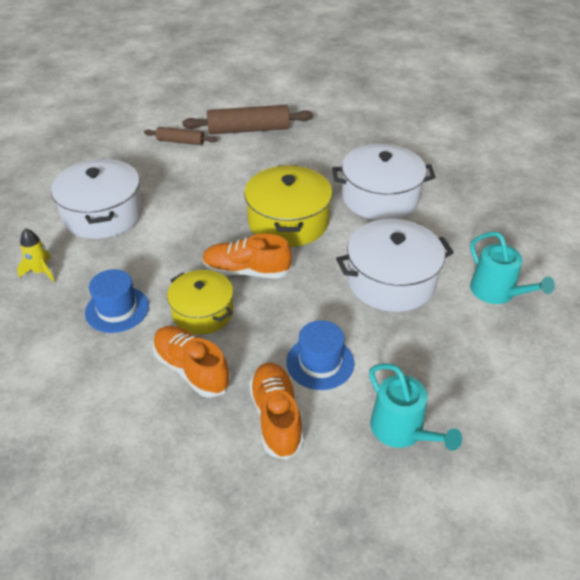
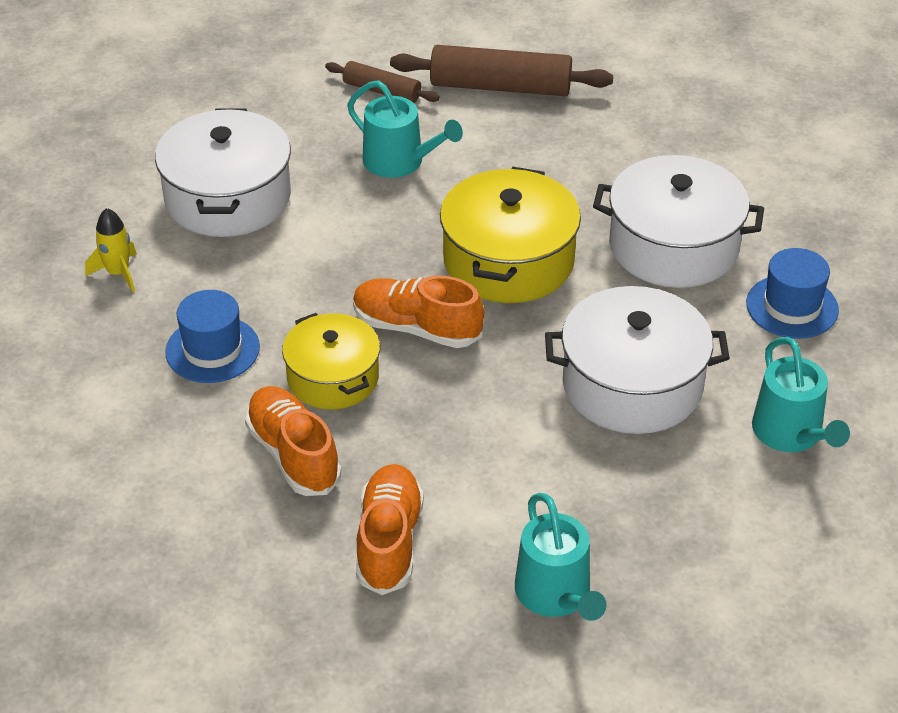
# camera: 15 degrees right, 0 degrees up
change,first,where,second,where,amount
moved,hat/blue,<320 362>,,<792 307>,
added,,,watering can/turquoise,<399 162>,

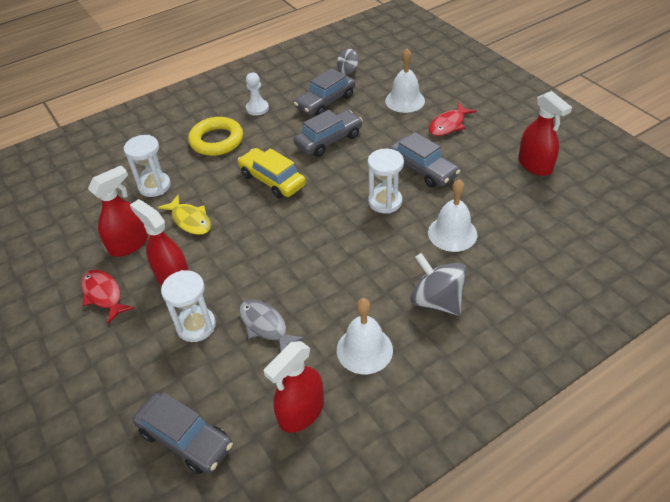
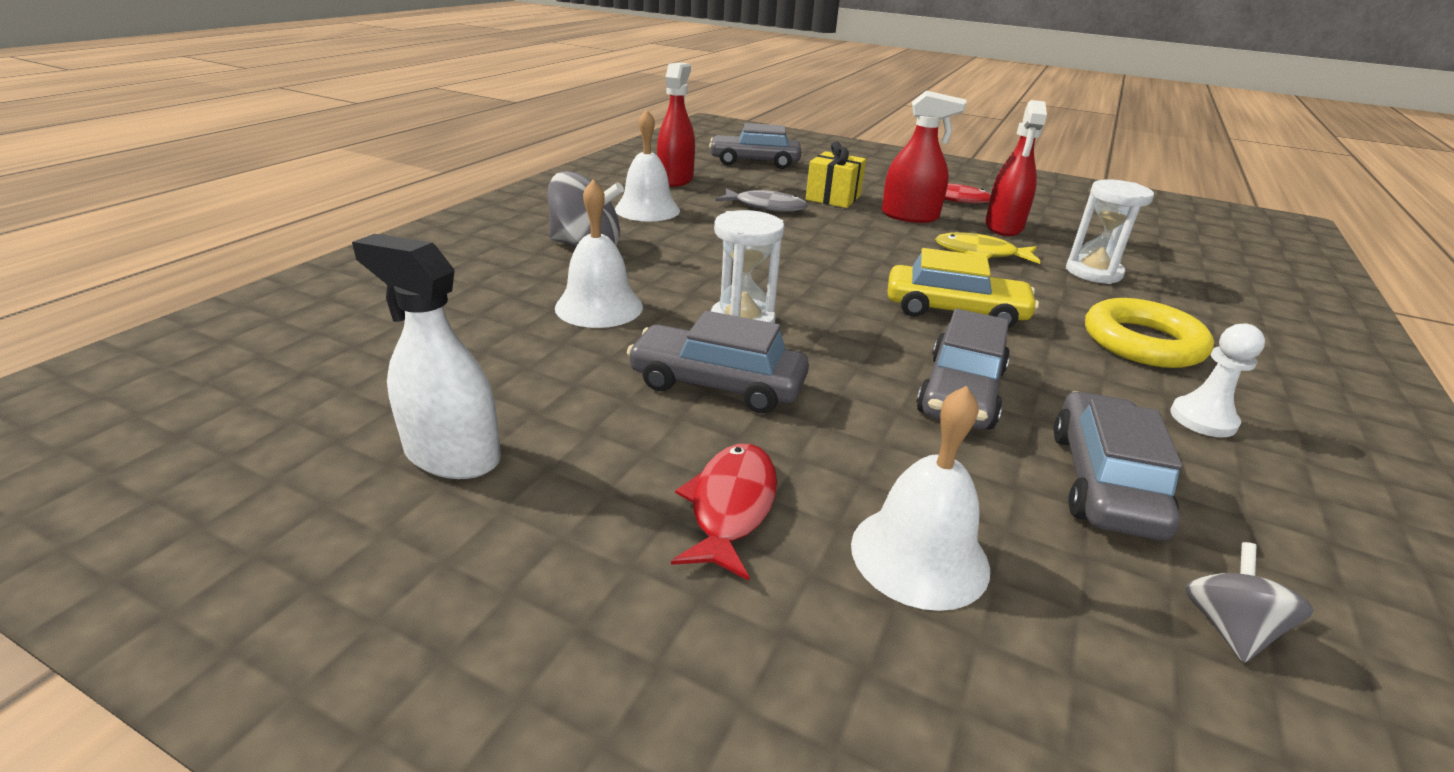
# camera: 145 degrees right, 15 degrees down
change,first,where,second,where,amount
replaced,hourglass/white,<196 326>,gift/yellow,<833 198>,
recoloured,spray bottle/red,<535 165>,spray bottle/white,<452 455>,

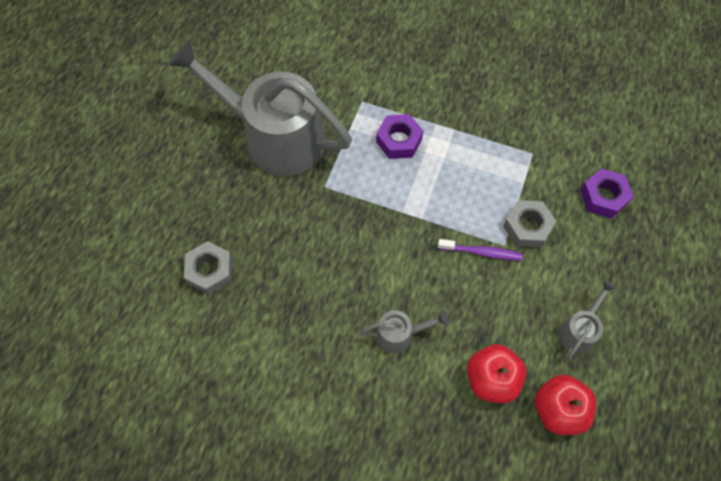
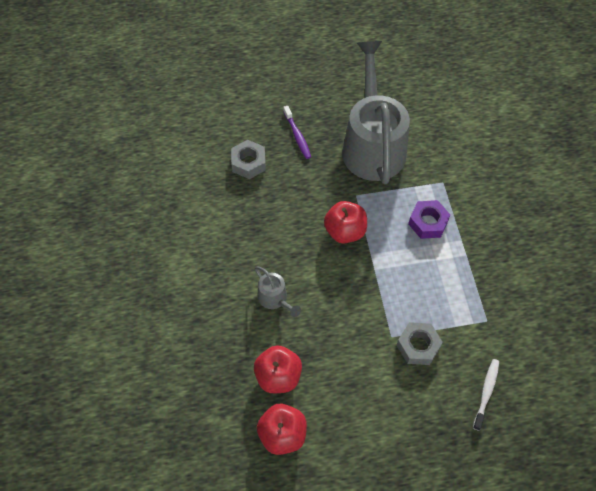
# camera: 60 degrees right, 5 degrees down
change,first,where,second,where,amount
moved,toothbrush/purple,<482 252>,,<297 136>,
removed,watering can/grey,<579 330>,,,
replaced,nut/purple,<603 197>,toothbrush/white,<486 392>,
added,,,apple/red,<345 231>,

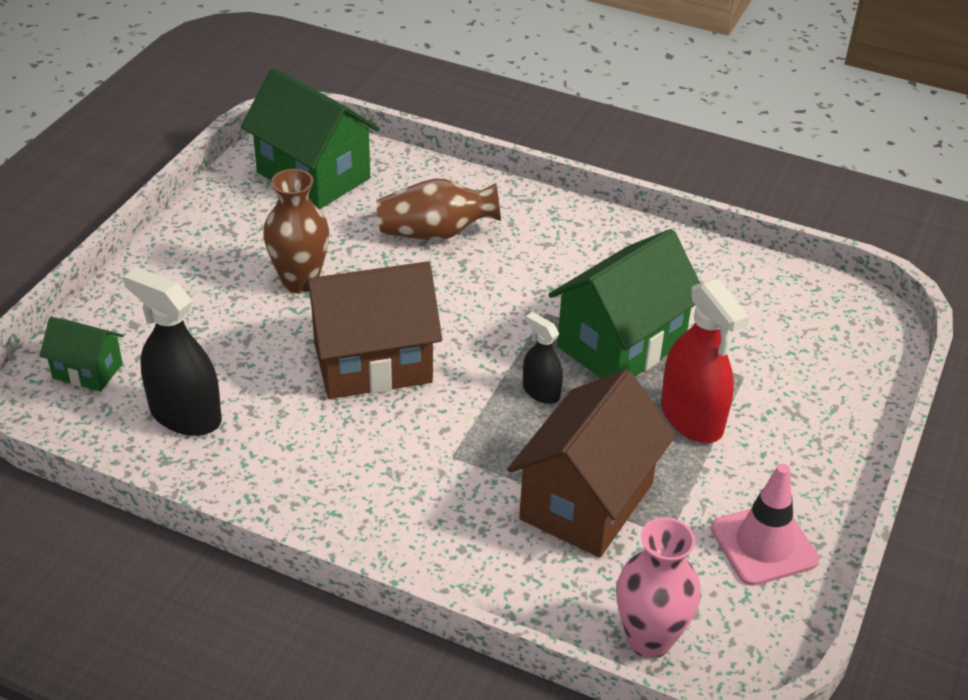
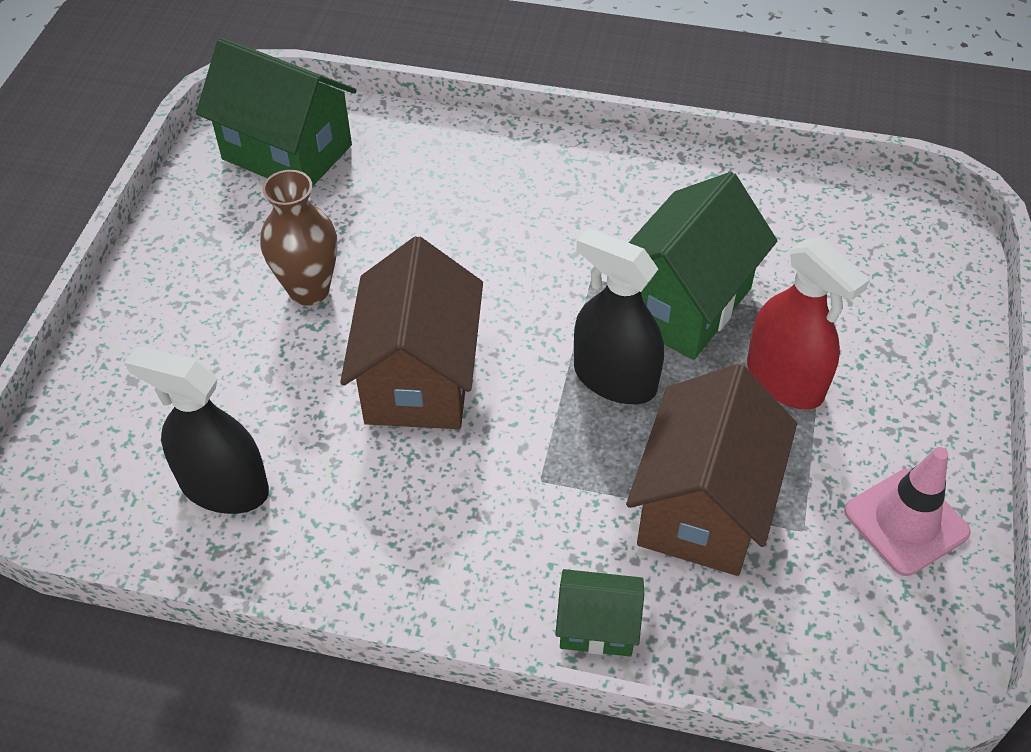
# camera: 10 degrees left, 10 degrees up
change,first,where,second,where,amount
moved,house/green,<87 371>,,<597 626>,
turned,house/brown,<372 363>,,<419 378>,60 degrees counterclockwise
removed,vase/brown,<436 233>,,,
resized,spray bottle/black,<541 391>,,<614 379>,x1.82
removed,vase/pink,<649 639>,,,

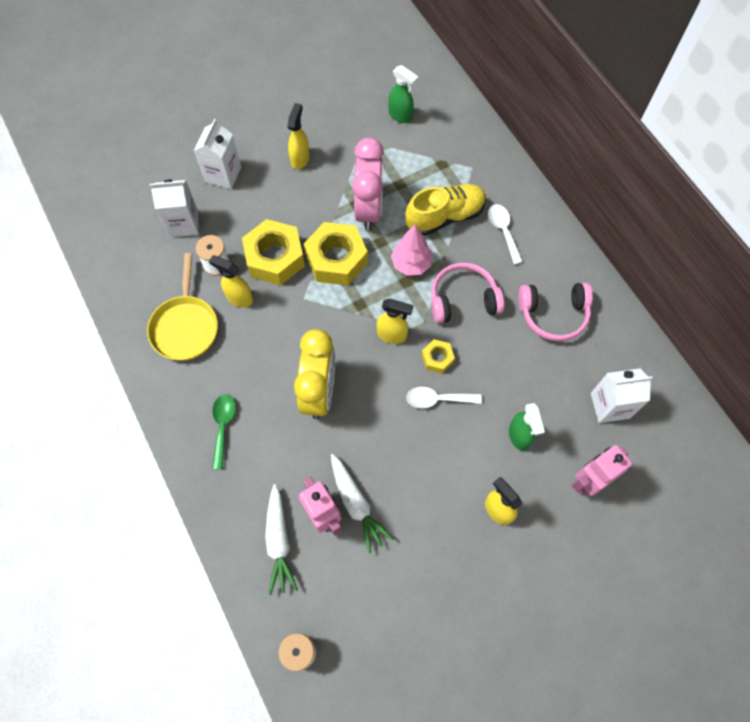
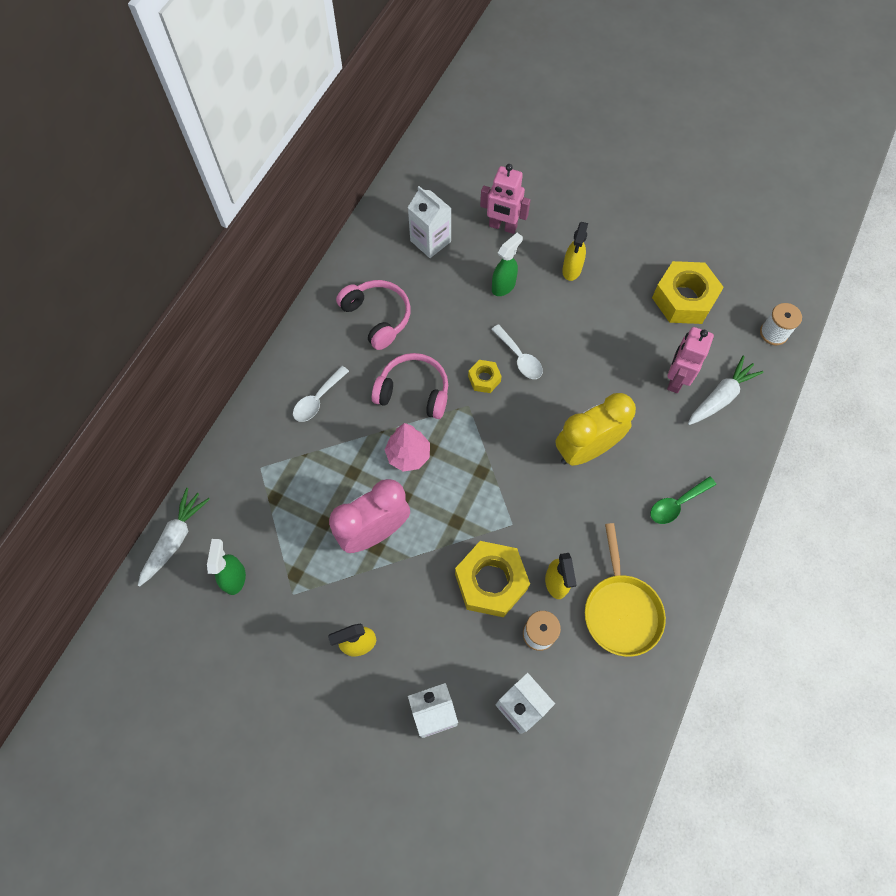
# camera: 125 degrees left, 0 degrees up
change,first,where,second,where,amount
turned,pan/yellow,<185 326>,,<621 610>,120 degrees clockwise
moved,nut/yellow,<336 259>,,<683 299>,
moved,carrot/white,<356 504>,,<175 539>,
removed,spray bottle/yellow,<392 335>,,,
removed,shoe/yellow,<445 217>,,,
turned,headphones/pink,<463 299>,,<413 392>,150 degrees clockwise

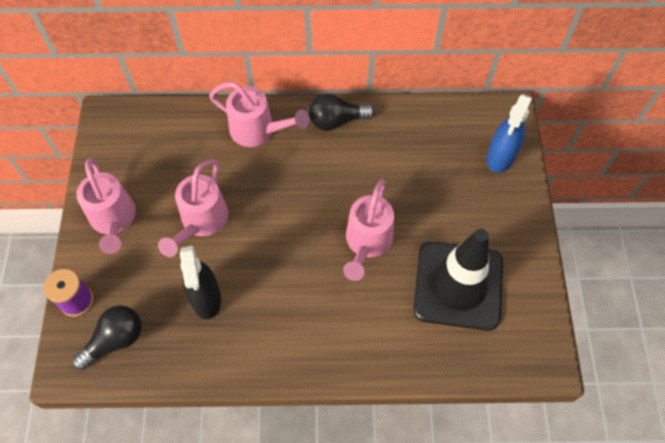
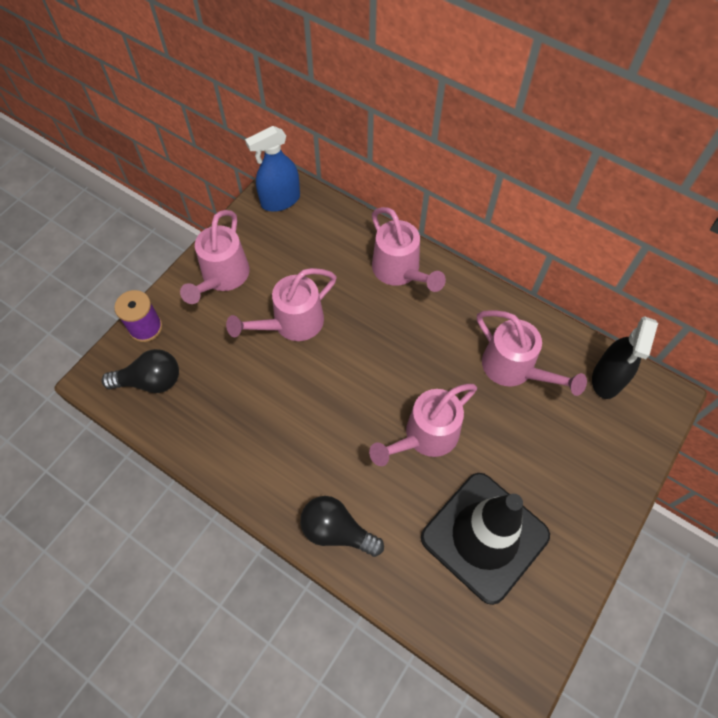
# camera: 35 degrees right, 0 degrees up
change,first,where,second,where,amount
moved,spray bottle/black,<206 298>,,<607 379>,
moved,light bulb/black,<336 121>,,<337 531>,
moved,spray bottle/blue,<500 157>,,<280 200>,
added,,,watering can/pink,<514 369>,

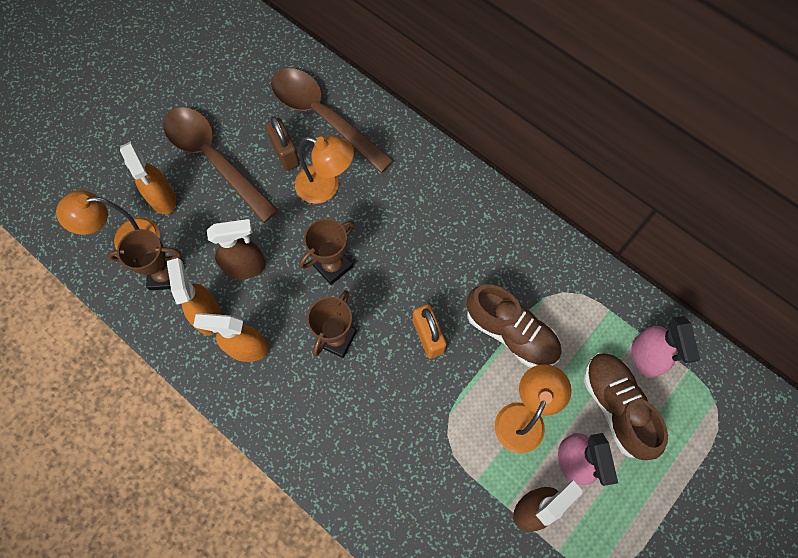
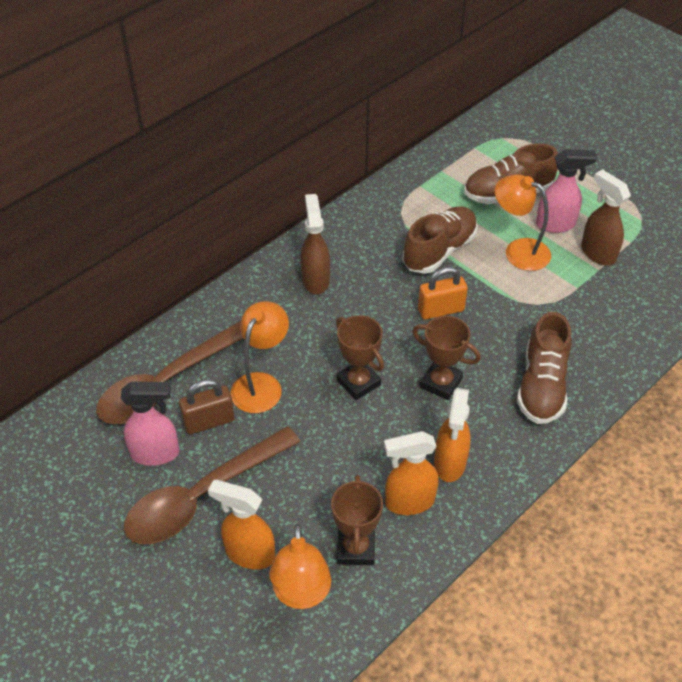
# camera: 85 degrees left, 20 degrees down
change,first,where,second,where,amount
turned,spray bottle/orange,<163 199>,,<249 553>,135 degrees counterclockwise
moved,spray bottle/brown,<246 267>,,<315 280>,
moved,spray bottle/pink,<645 357>,,<156 453>,
added,,,shoe/brown,<542 386>,

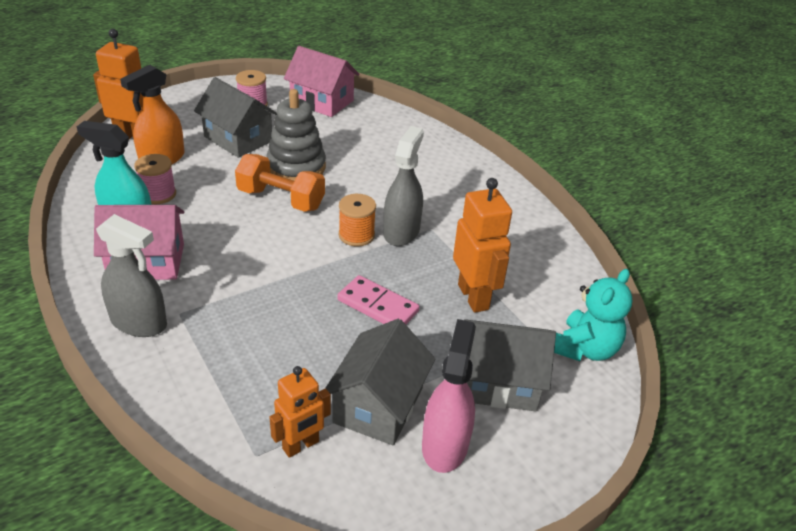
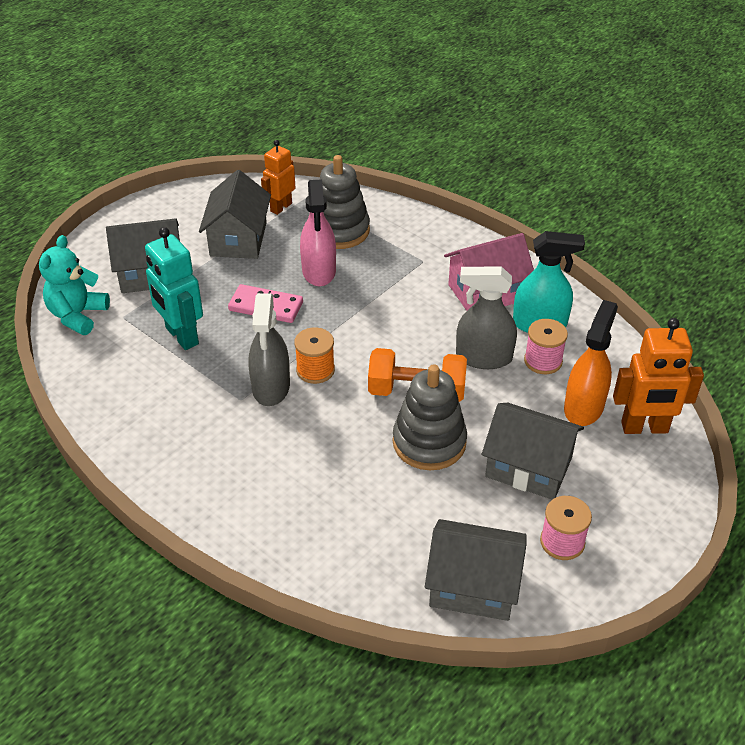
# camera: 165 degrees right, 5 degrees up
change,first,where,second,where,amount
moved,spray bottle/grey,<139 322>,,<483 357>,
recoloured,house/pink,<322 102>,house/grey,<473 586>,
moved,spray bottle/pink,<445 445>,,<319 271>,
recoloured,robot/orange,<473 297>,robot/turquoise,<181 336>,
added,,,stacking toy/grey,<339 230>,

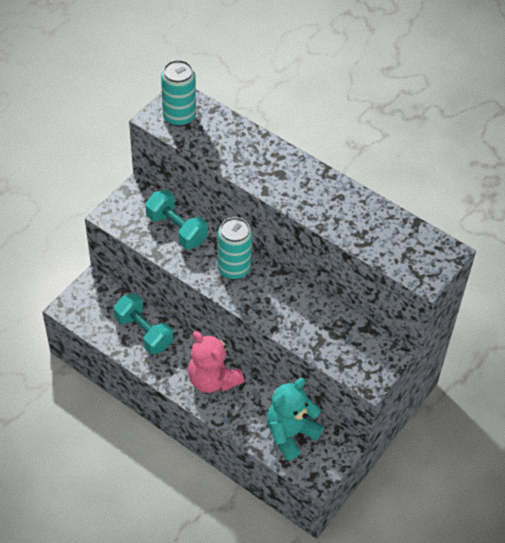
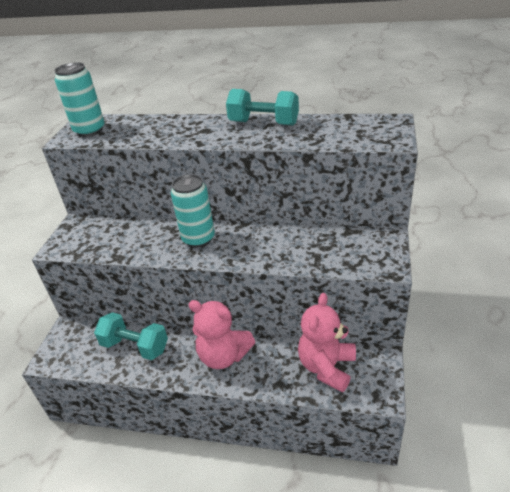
# camera: 20 degrees left, 15 degrees down
change,first,where,second,where,amount
moved,dumbbell/turquoise,<176 229>,,<263 123>,
recoloured,teddy bear/turquoise,<290 433>,teddy bear/pink,<327 367>,

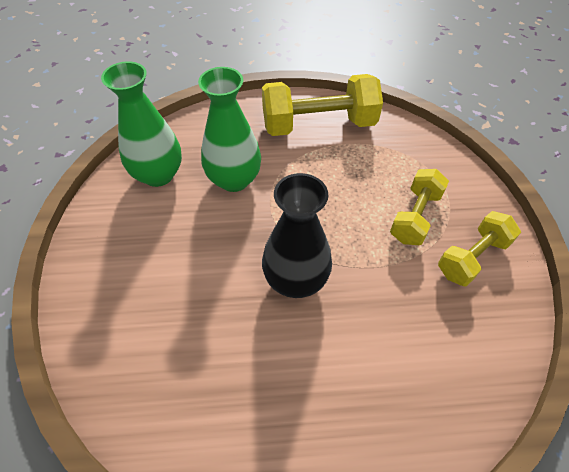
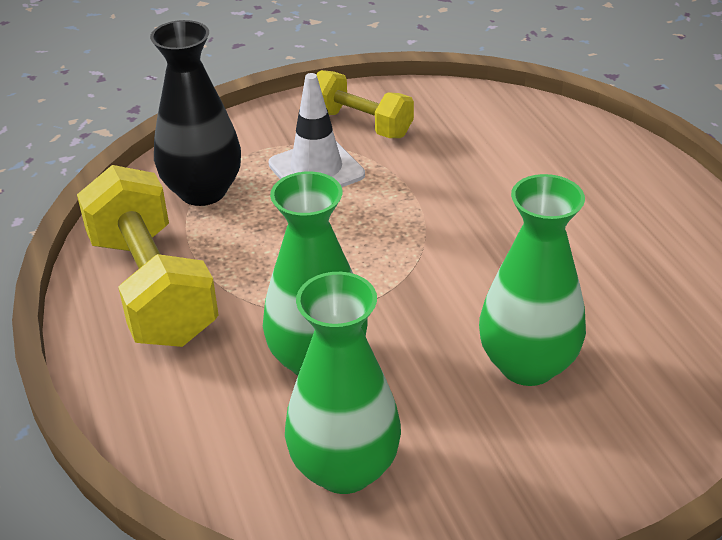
# camera: 105 degrees left, 15 degrees down
change,first,where,second,where,amount
moved,vase/black,<295 280>,,<203 191>,
replaced,dumbbell/yellow,<415 217>,traffic cone/white,<316 169>,
added,,,vase/green,<527 365>,

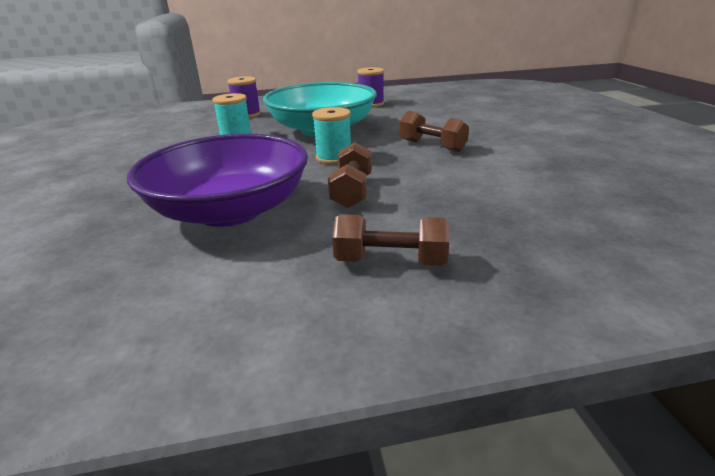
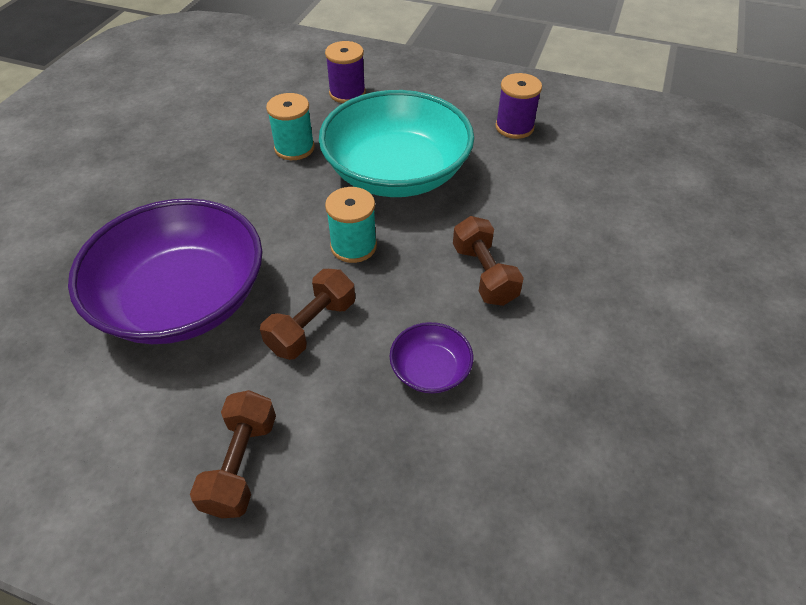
# camera: 30 degrees right, 20 degrees up
change,first,where,second,where,amount
turned,dumbbell/brown,<390 261>,,<241 464>,60 degrees clockwise
added,,,bowl/purple,<430 370>,

